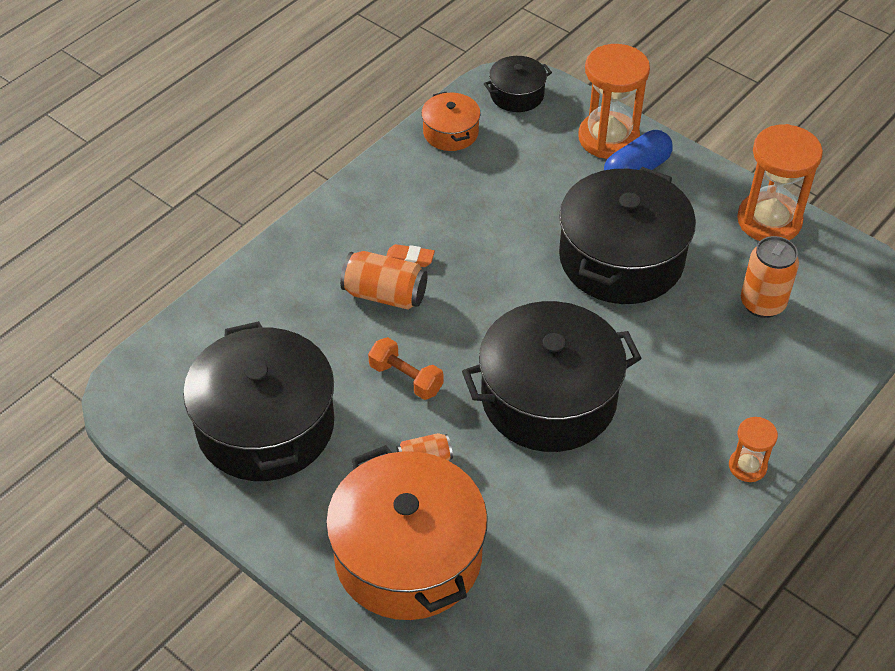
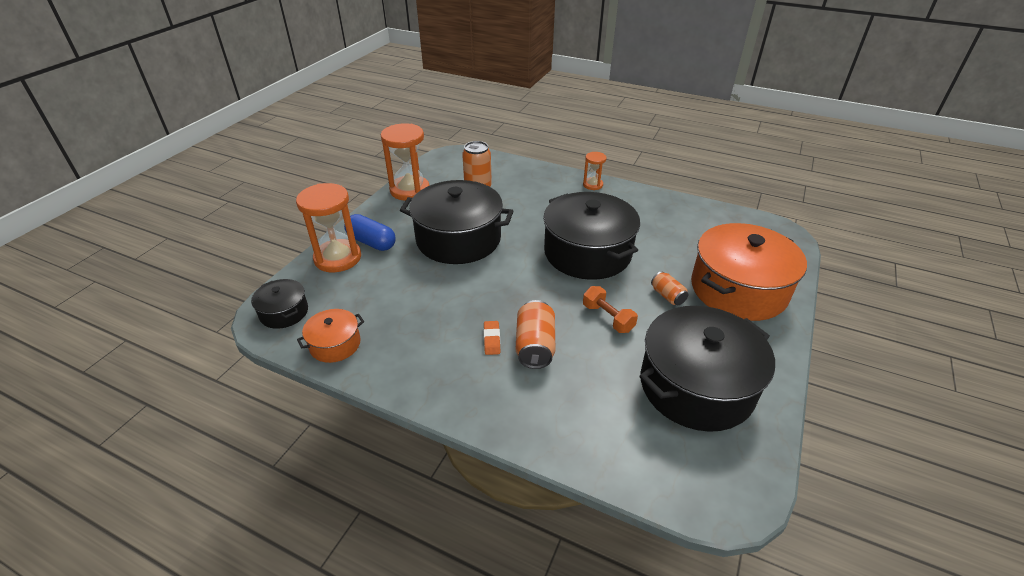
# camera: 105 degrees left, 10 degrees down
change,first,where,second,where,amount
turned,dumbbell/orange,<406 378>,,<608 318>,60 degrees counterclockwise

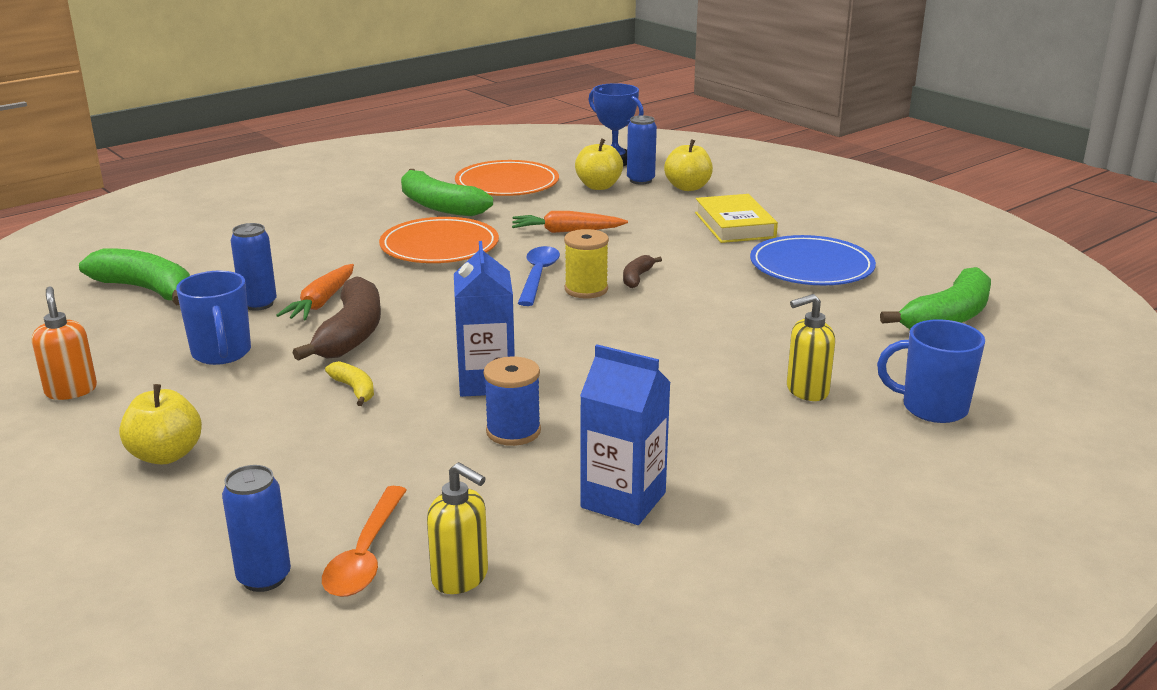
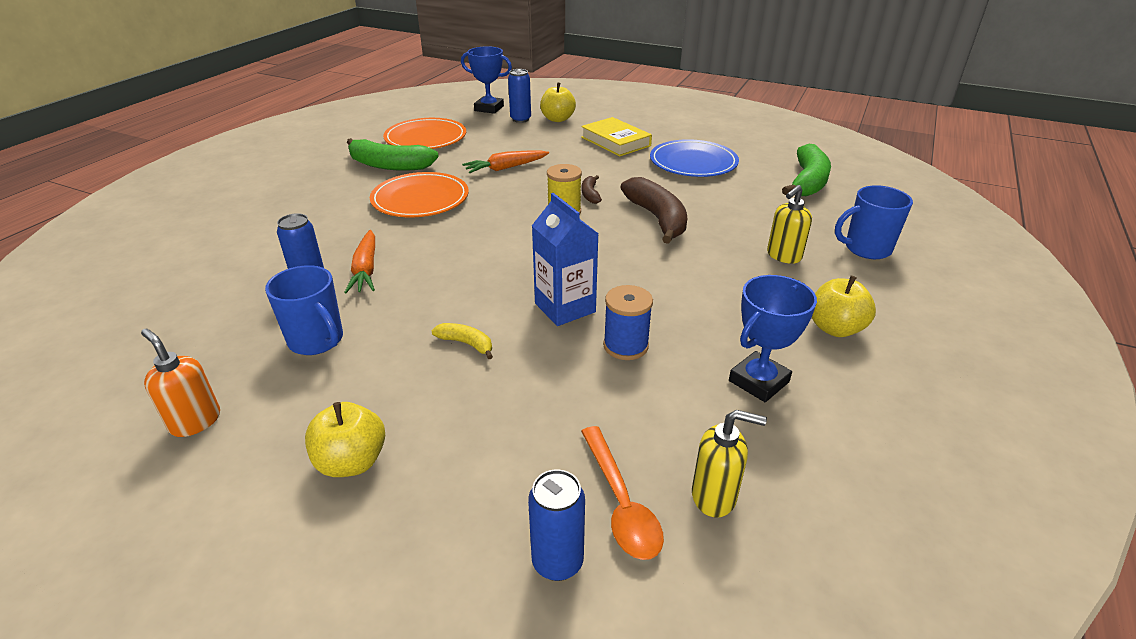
# camera: 25 degrees left, 10 degrees up
change,first,where,second,where,amount
removed,banana/green,<147 290>,,,
moved,banana/brown,<351 334>,,<657 218>,
removed,spoon/blue,<538 276>,,,
moved,apple/yellow,<598 186>,,<835 328>,
replaced,carton/blue,<623 500>,trophy/blue,<758 381>,

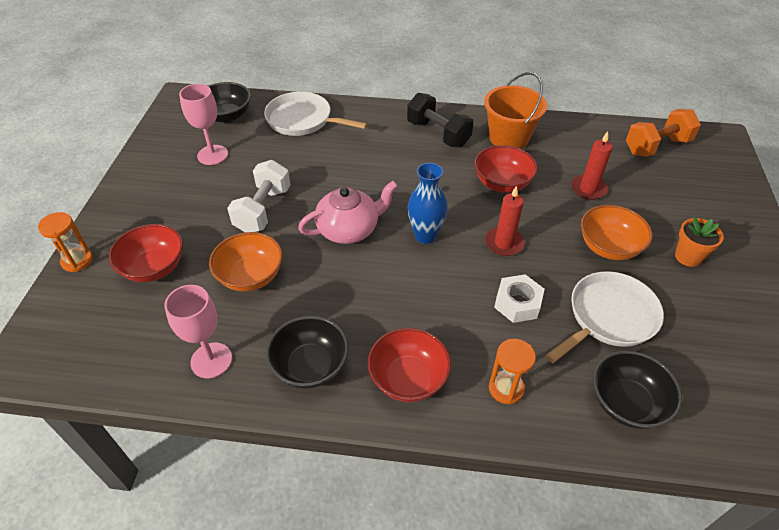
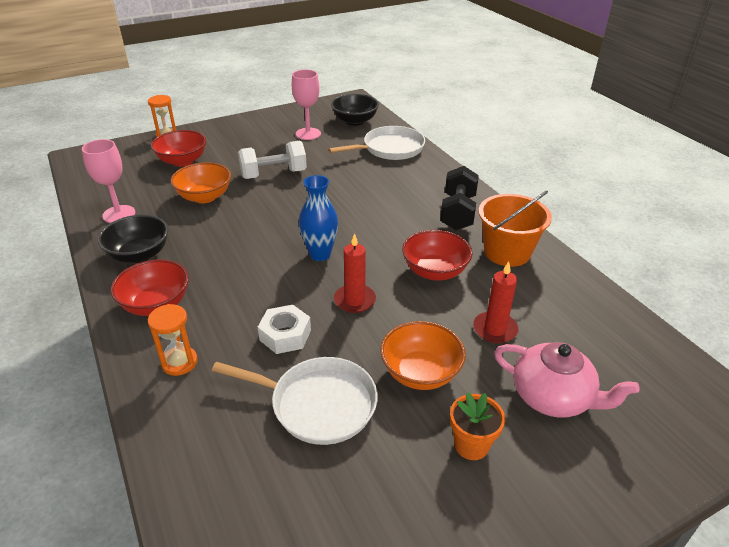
# camera: 55 degrees right, 10 degrees down
change,first,where,second,where,amount
turned,pan/white,<303 120>,,<390 149>,75 degrees clockwise
moved,teapot/pink,<349 229>,,<553 397>,
removed,bowl/black,<627 403>,,,
removed,dumbbell/orange,<656 146>,,,

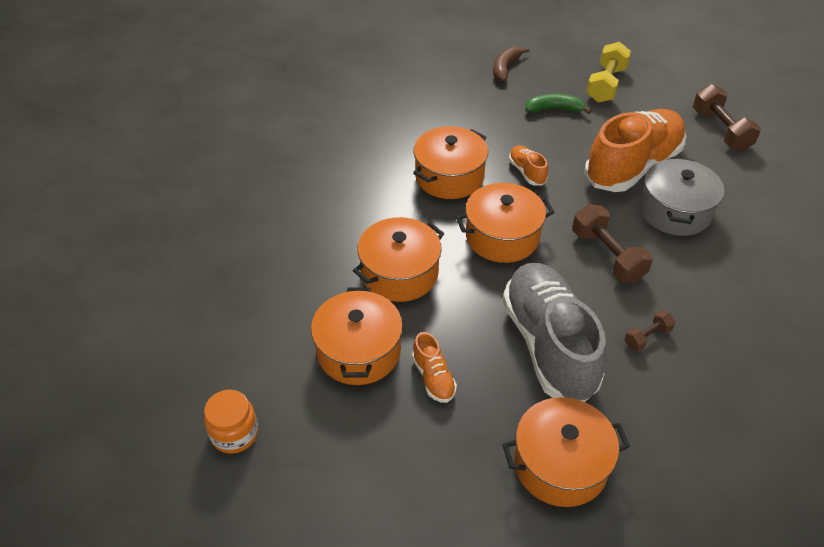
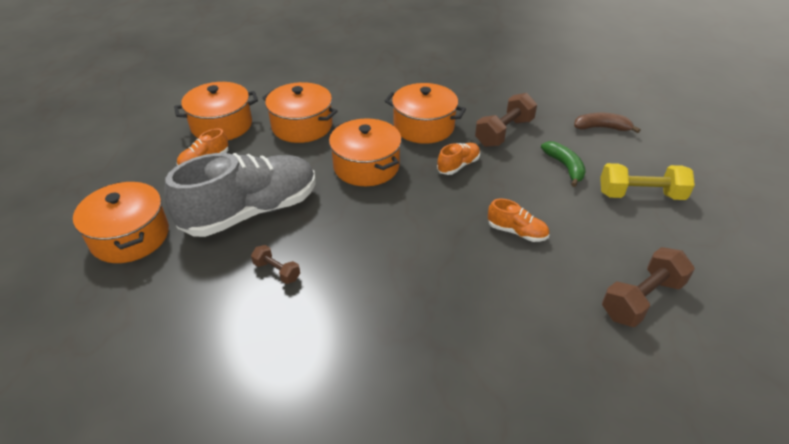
# camera: 70 degrees right, 5 degrees down
change,first,where,second,where,amount
removed,jar/orange,<235 434>,,,
moved,dumbbell/brown,<607 256>,,<504 132>,
resized,shoe/orange,<632 166>,,<516 232>,x0.42
removed,pot/grey,<674 211>,,,

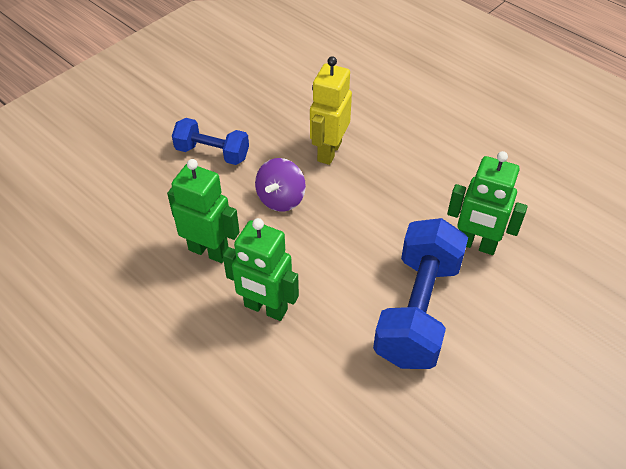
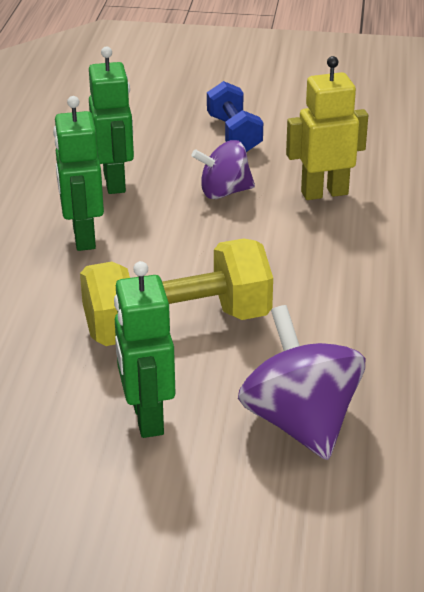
# camera: 55 degrees right, 15 degrees down
change,first,where,second,where,amount
recoloured,dumbbell/blue,<417 310>,dumbbell/yellow,<177 325>,
moved,robot/green,<476 245>,,<146 418>,
added,,,spinning top/purple,<300 422>,

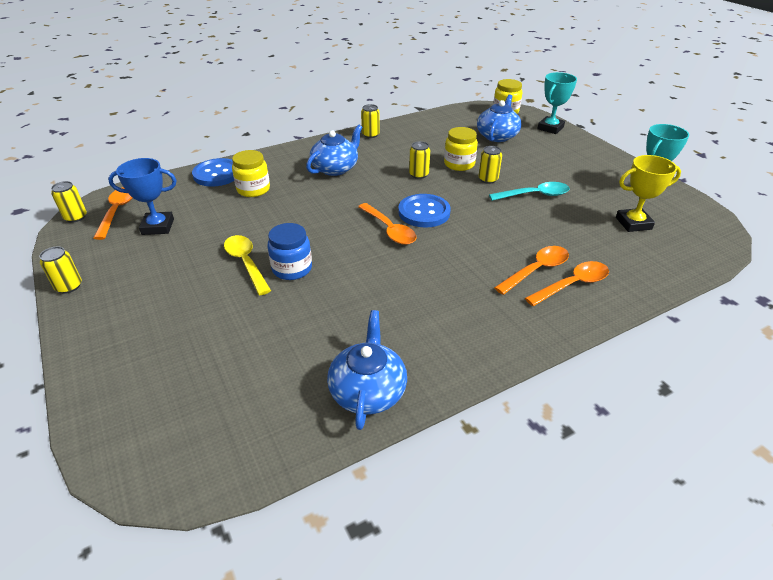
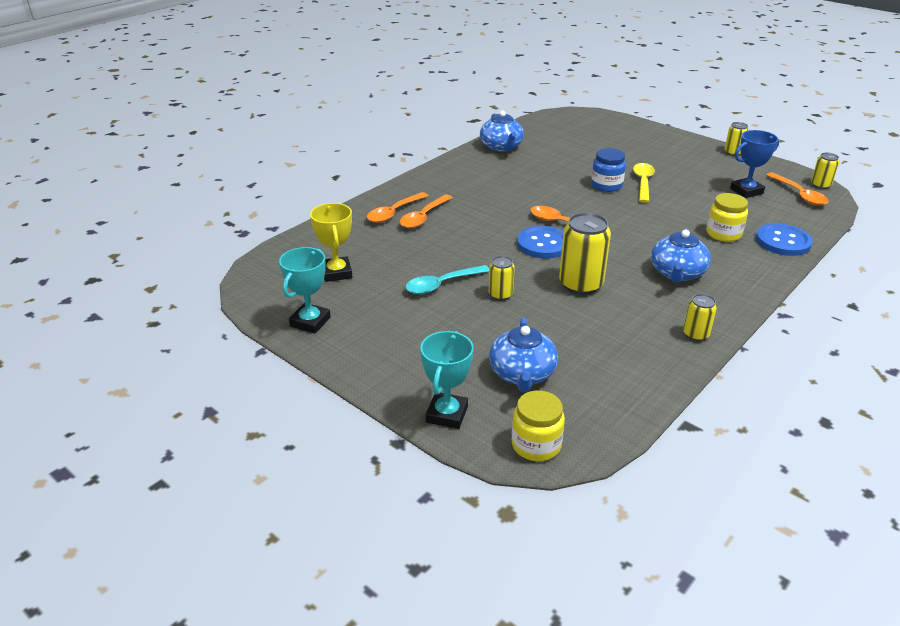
# camera: 160 degrees right, 5 degrees down
change,first,where,second,where,amount
turned,spoon/yellow,<246 263>,,<643 182>,120 degrees counterclockwise
resized,can/yellow,<419 174>,,<581 284>,x1.85
removed,jar/yellow,<459 164>,,,
turned,trophy/yellow,<633 223>,,<337 273>,75 degrees counterclockwise

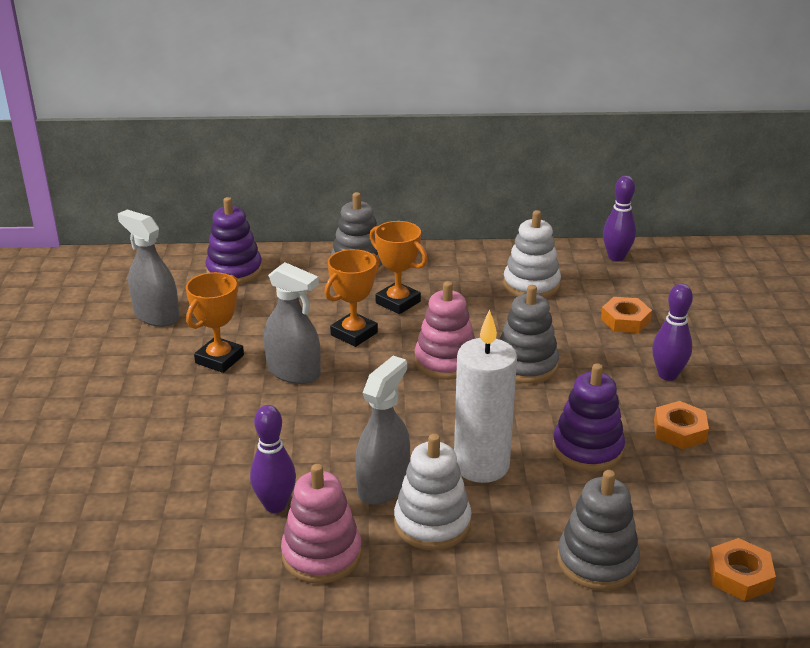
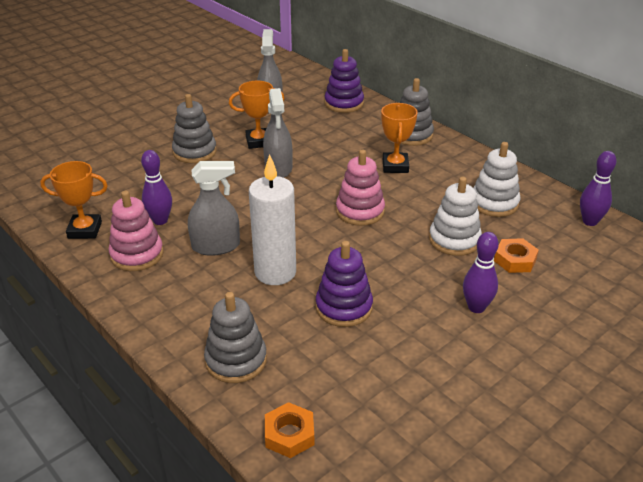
# camera: 50 degrees right, 5 degrees up
change,first,where,second,where,amount
moved,trophy/orange,<354 334>,,<85 230>,
moved,stacking toy/white,<432 523>,,<454 240>,
moved,stacking toy/grey,<526 365>,,<194 152>,
removed,nut/orange,<679 431>,,,

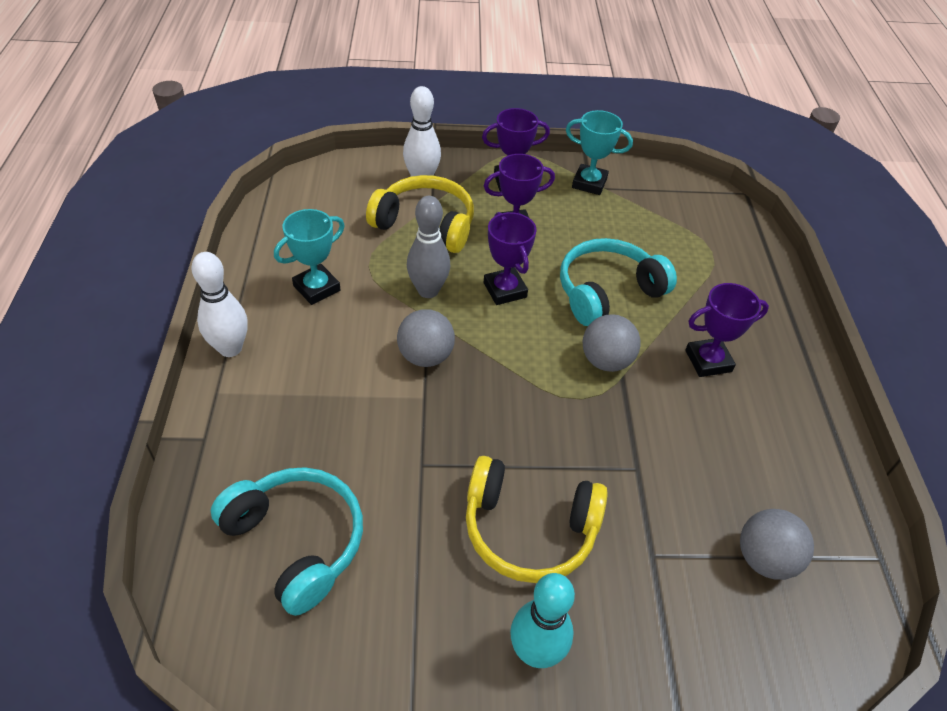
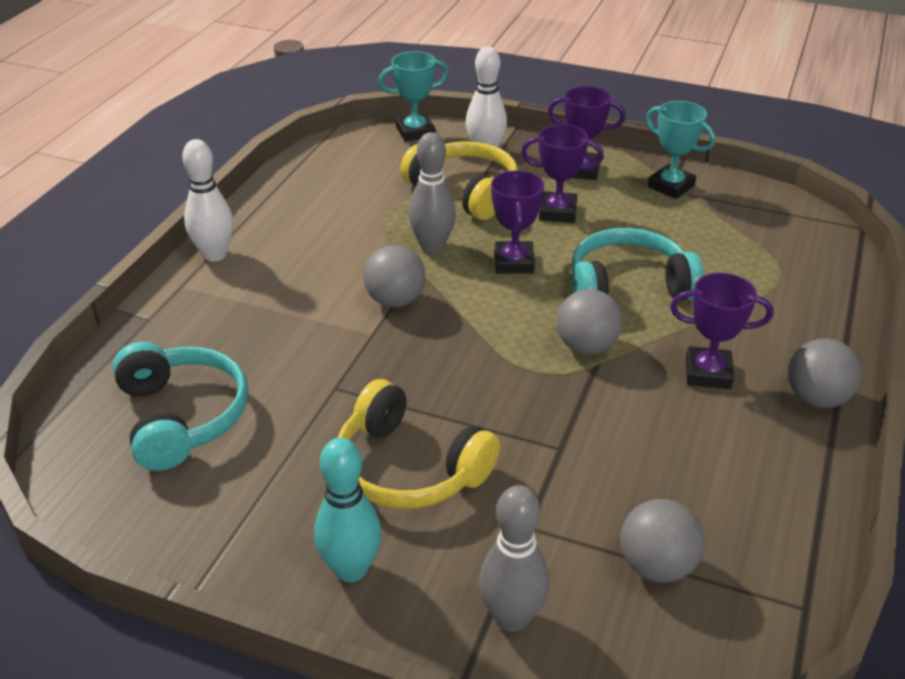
# camera: 25 degrees right, 10 degrees down
change,first,where,second,where,amount
moved,trophy/turquoise,<316 288>,,<415 132>,
added,,,bowling pin/grey,<512 617>,
added,,,ball/grey,<816 398>,

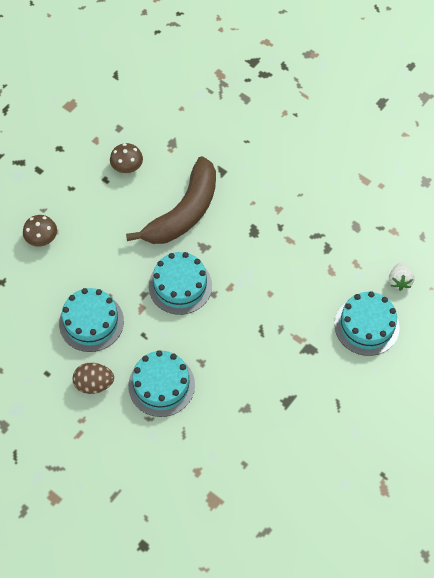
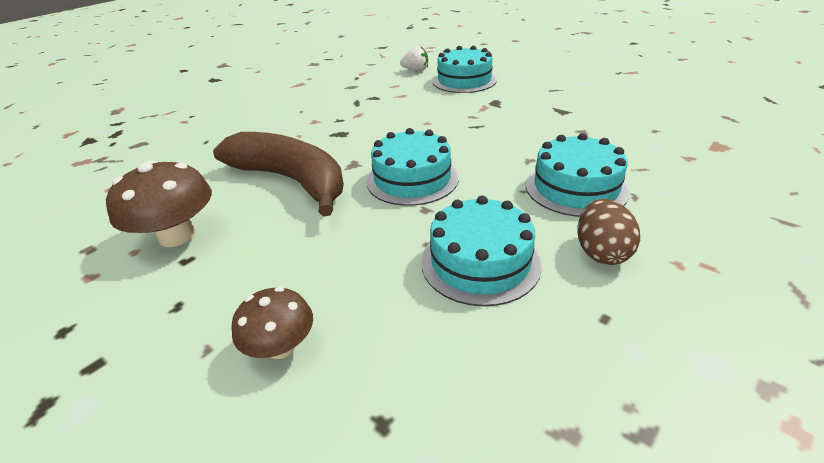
# camera: 85 degrees left, 25 degrees down
change,first,where,second,where,amount
resized,mushroom/brown,<127 167>,,<177 236>,x1.60

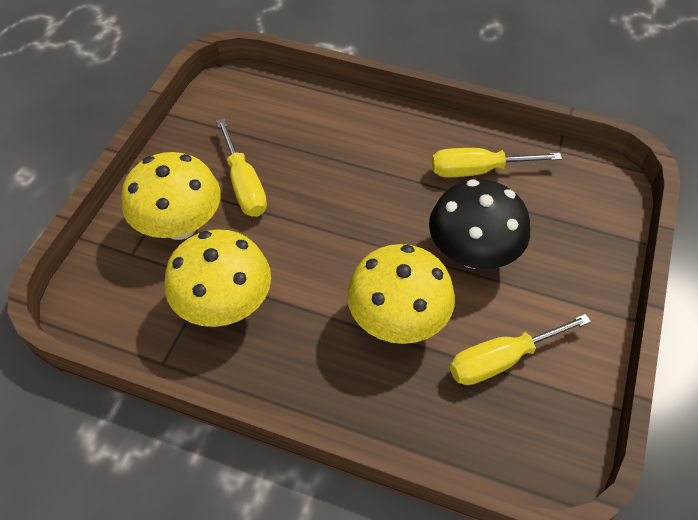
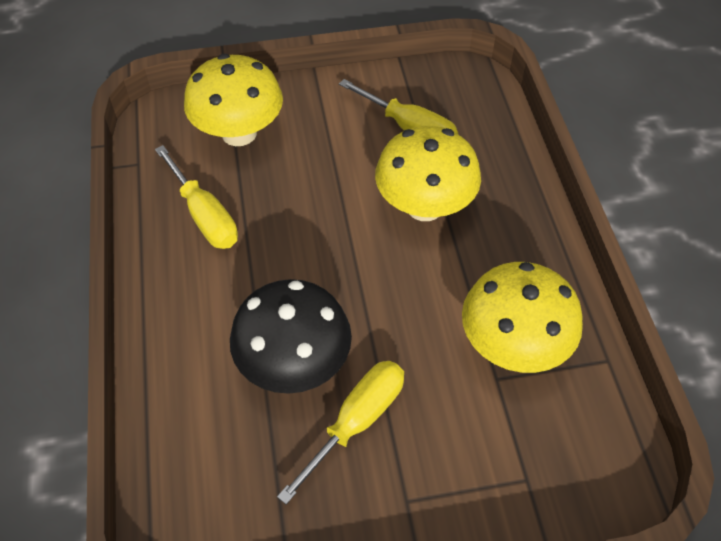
# camera: 120 degrees left, 0 degrees up
change,first,where,second,where,amount
moved,mushroom/yellow,<180 225>,,<239 133>,
moved,mushroom/black,<472 253>,,<294 364>,

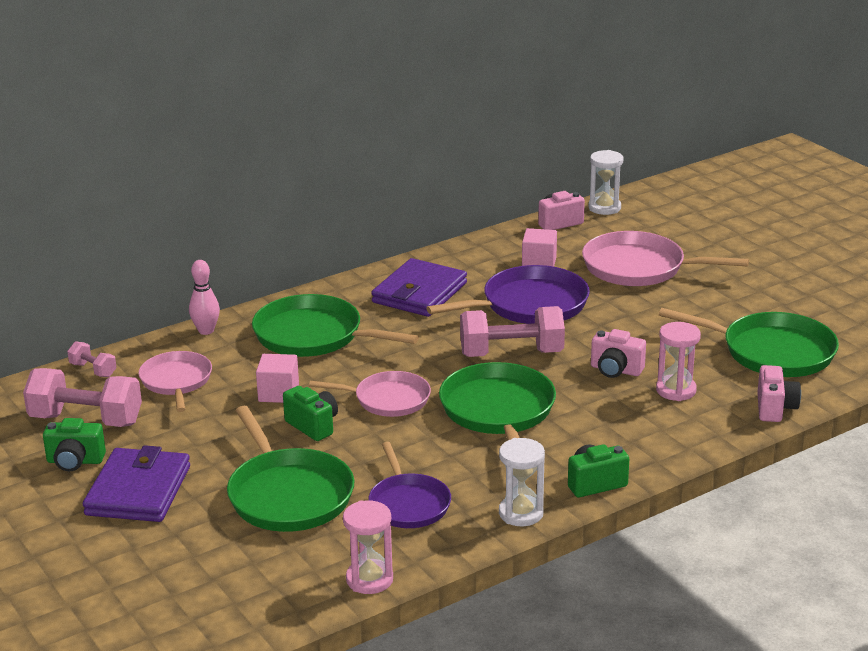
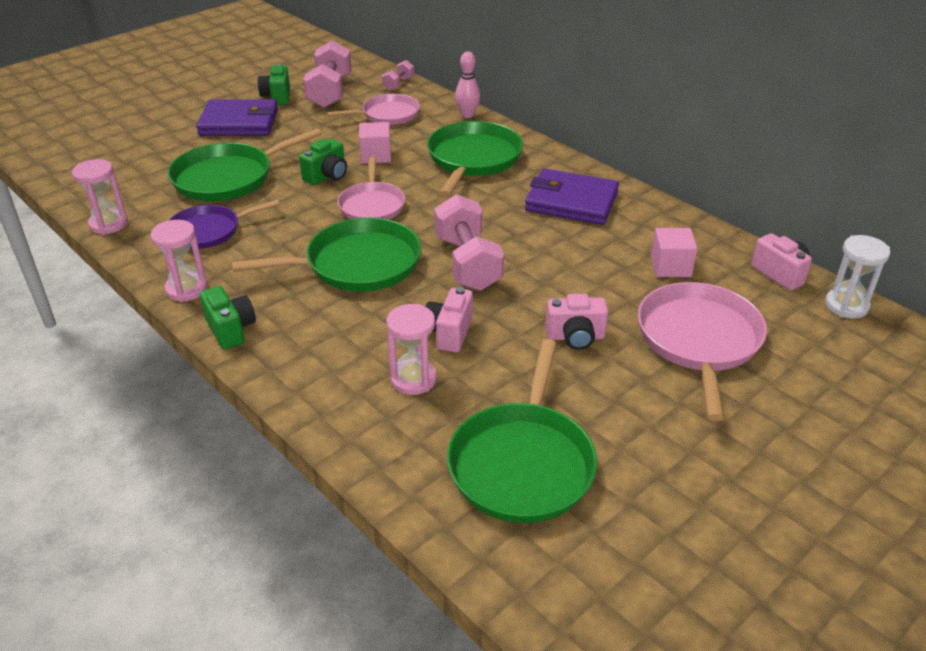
# camera: 80 degrees right, 10 degrees up
change,first,where,second,where,amount
removed,pan/purple,<530 305>,,,
recoloured,hourglass/white,<521 513>,hourglass/pink,<186 289>,
moved,camera/pink,<775 408>,,<575 337>,

